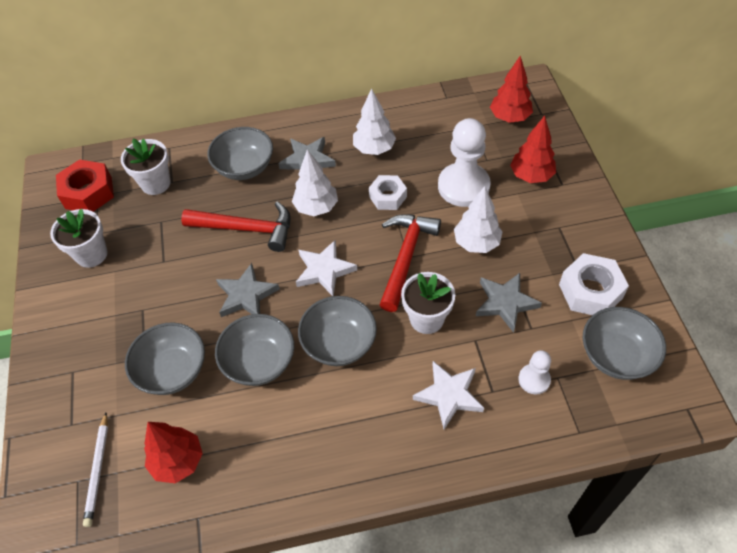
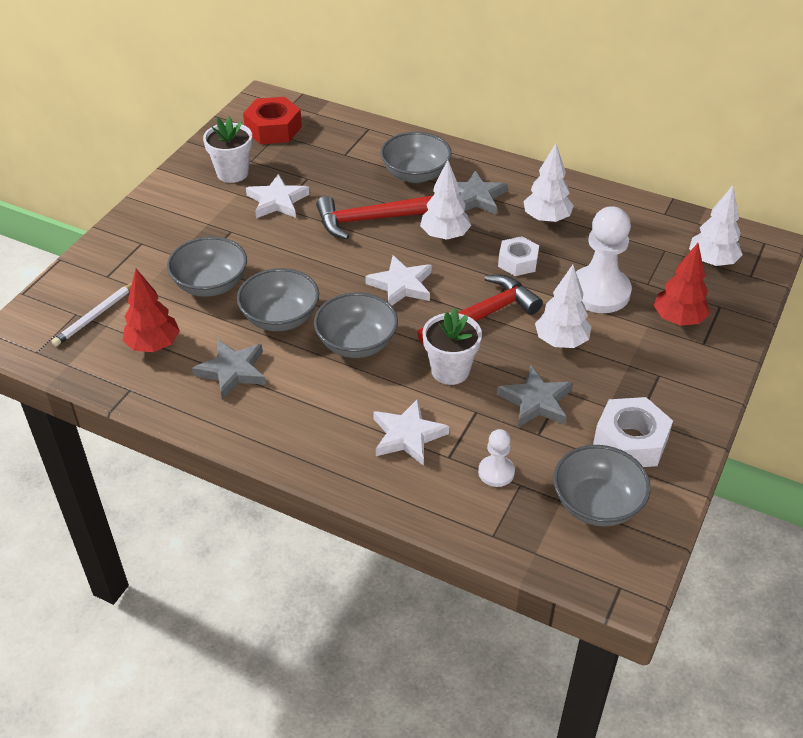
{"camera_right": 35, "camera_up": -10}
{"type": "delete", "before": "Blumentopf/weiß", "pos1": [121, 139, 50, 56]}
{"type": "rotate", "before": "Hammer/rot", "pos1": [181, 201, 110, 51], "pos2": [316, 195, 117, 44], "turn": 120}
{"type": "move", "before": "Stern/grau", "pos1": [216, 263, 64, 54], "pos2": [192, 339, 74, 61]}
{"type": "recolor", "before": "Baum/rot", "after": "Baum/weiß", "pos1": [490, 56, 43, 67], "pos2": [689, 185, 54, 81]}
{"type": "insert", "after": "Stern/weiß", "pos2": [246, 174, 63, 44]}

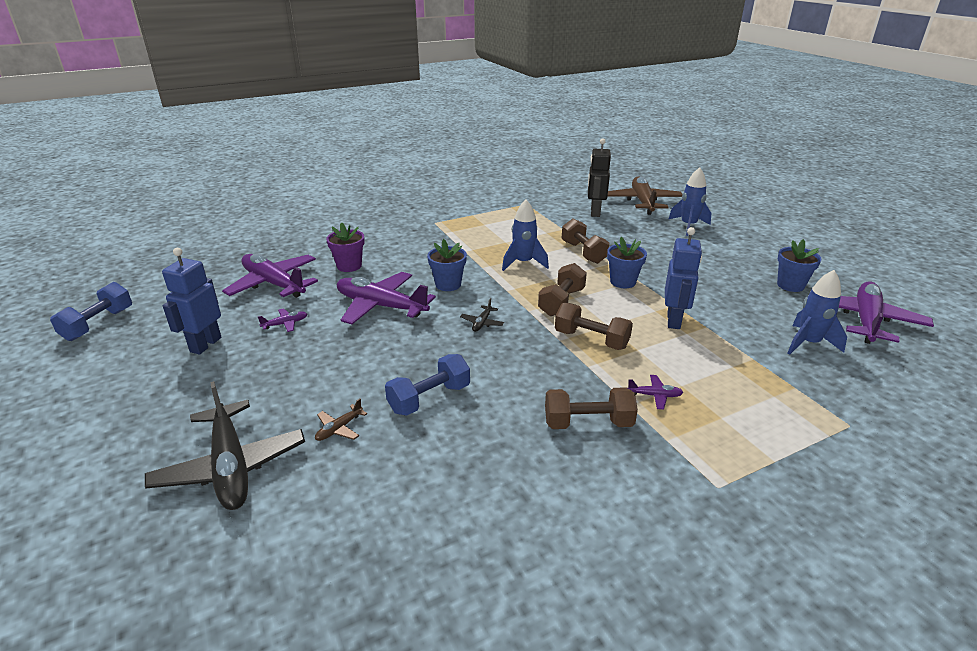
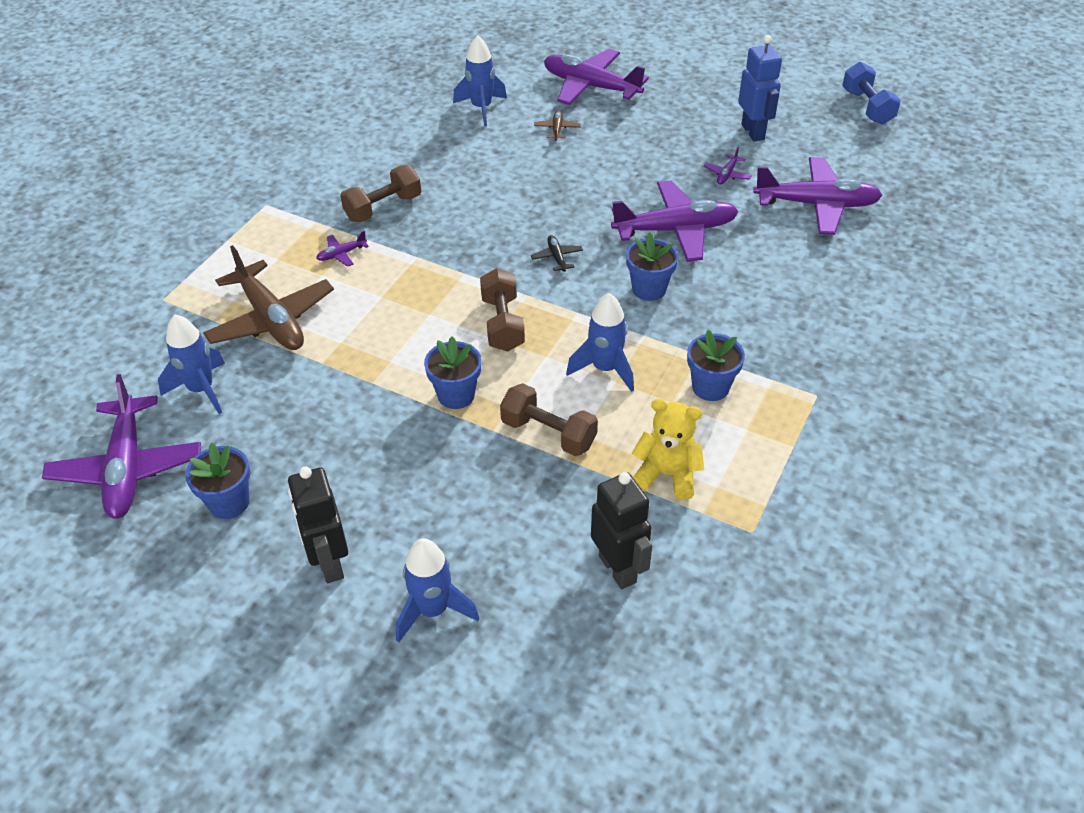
{"camera_right": 145, "camera_up": 15}
{"type": "recolor", "before": "Flugzeug/schwarz", "after": "Flugzeug/lila", "pos1": [145, 381, 160, 129], "pos2": [544, 49, 105, 56]}
{"type": "delete", "before": "Blumentopf/lila", "pos1": [326, 223, 39, 49]}
{"type": "delete", "before": "Hantel/blau", "pos1": [385, 354, 85, 62]}
{"type": "delete", "before": "Hantel/braun", "pos1": [555, 302, 78, 48]}
{"type": "move", "before": "Flugzeug/braun", "pos1": [608, 176, 74, 39], "pos2": [203, 245, 131, 105]}
{"type": "delete", "before": "Roboter/blau", "pos1": [665, 227, 37, 102]}
{"type": "insert", "after": "Roboter/schwarz", "pos2": [288, 466, 60, 117]}
{"type": "insert", "after": "Rakete/blau", "pos2": [453, 35, 54, 91]}
{"type": "insert", "after": "Teddybär/gelb", "pos2": [632, 399, 72, 101]}
{"type": "insert", "after": "Blumentopf/blau", "pos2": [687, 330, 58, 71]}

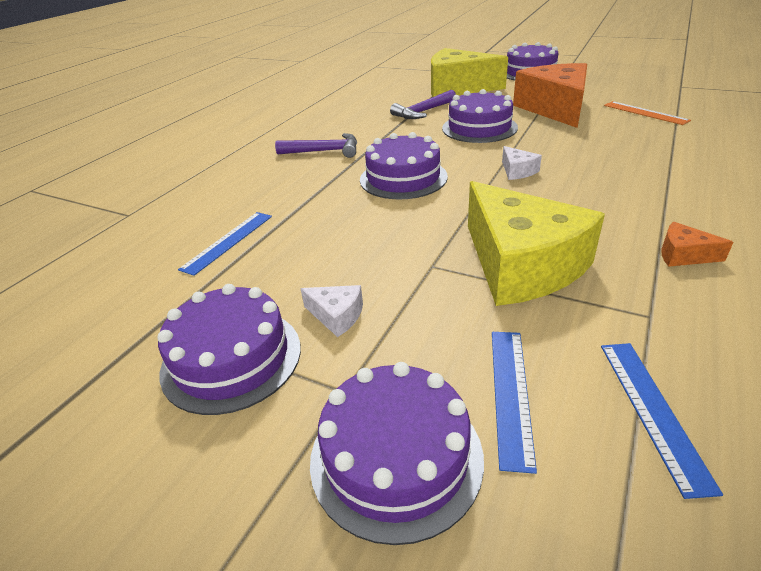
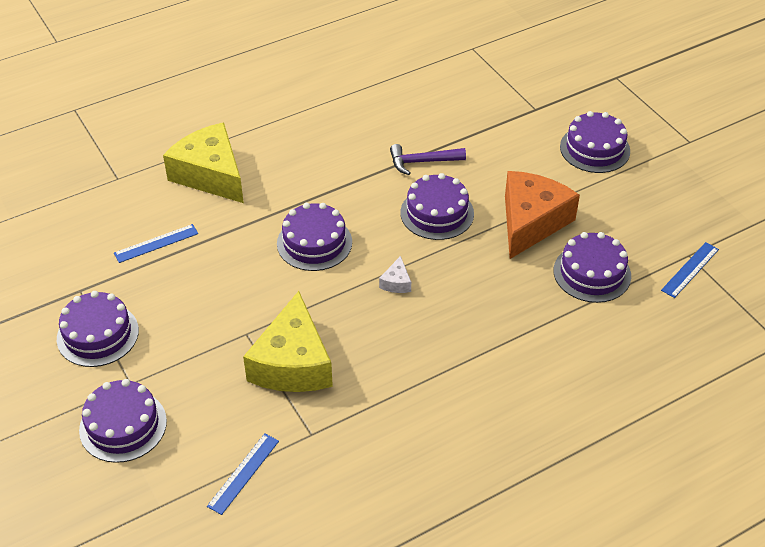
{"camera_right": 30, "camera_up": 10}
{"type": "delete", "before": "Hammer/lila", "pos1": [275, 133, 82, 25]}
{"type": "delete", "before": "Käse/weiß", "pos1": [300, 285, 63, 52]}
{"type": "move", "before": "Käse/gelb", "pos1": [431, 48, 77, 49], "pos2": [163, 122, 81, 81]}
{"type": "move", "before": "Lineal/blau", "pos1": [492, 332, 45, 142], "pos2": [661, 242, 58, 56]}
{"type": "replace", "before": "Lineal/orange", "after": "Kuchen/lila", "pos1": [604, 101, 87, 24], "pos2": [554, 232, 77, 71]}
{"type": "delete", "before": "Käse/orange", "pos1": [661, 222, 72, 45]}

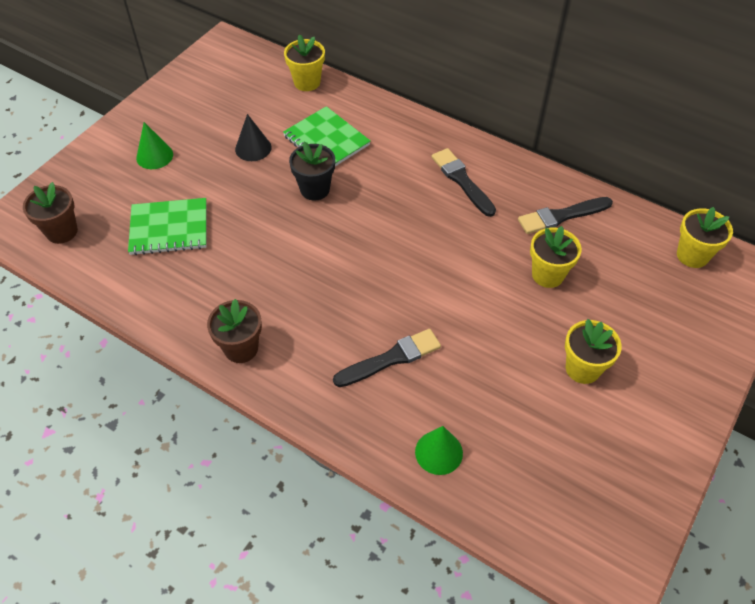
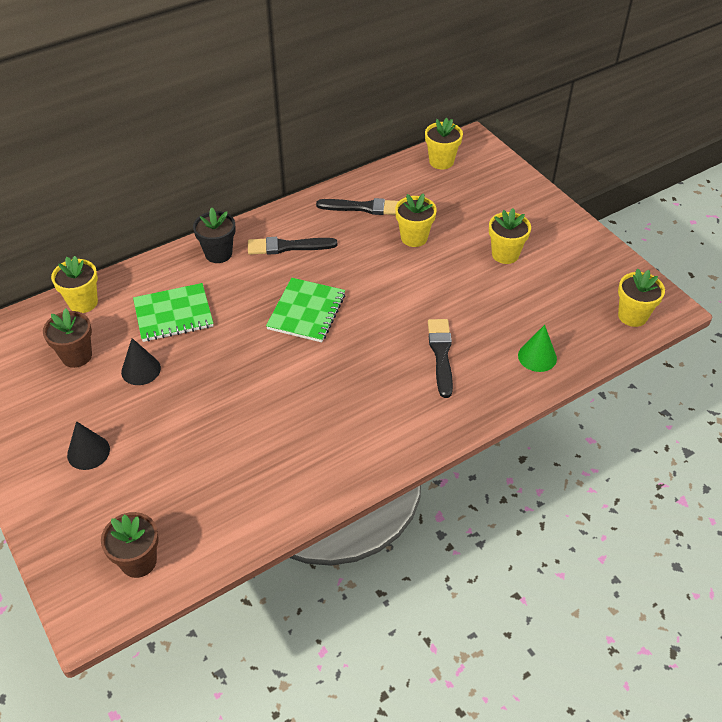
{"camera_right": -65, "camera_up": -5}
{"type": "move", "before": "Notizbuch/grün", "pos1": [128, 198, 79, 57], "pos2": [266, 278, 79, 64]}
{"type": "recolor", "before": "Kegel/grün", "after": "Kegel/schwarz", "pos1": [136, 122, 37, 47], "pos2": [67, 421, 43, 49]}
{"type": "move", "before": "Blumentopf/braun", "pos1": [207, 299, 55, 64], "pos2": [43, 308, 49, 60]}
{"type": "move", "before": "Blumentopf/schwarz", "pos1": [289, 142, 46, 59], "pos2": [193, 208, 43, 55]}
{"type": "rotate", "before": "Pinsel/schwarz", "pos1": [518, 197, 95, 37], "pos2": [316, 198, 83, 17], "turn": -90}
{"type": "insert", "after": "Blumentopf/gelb", "pos2": [618, 269, 47, 58]}

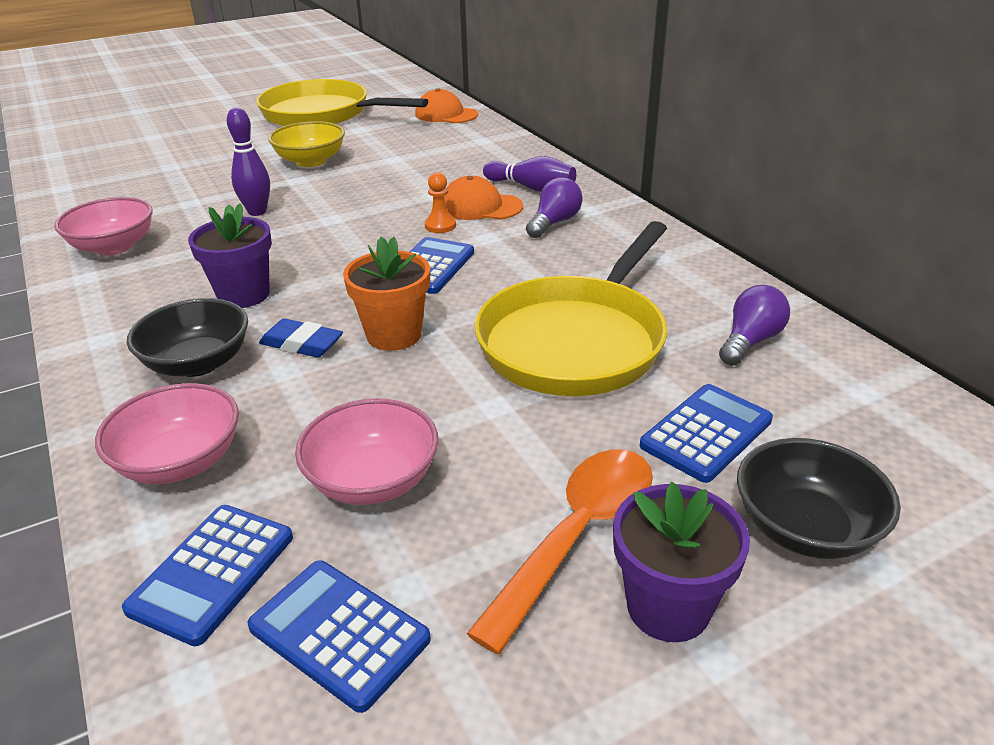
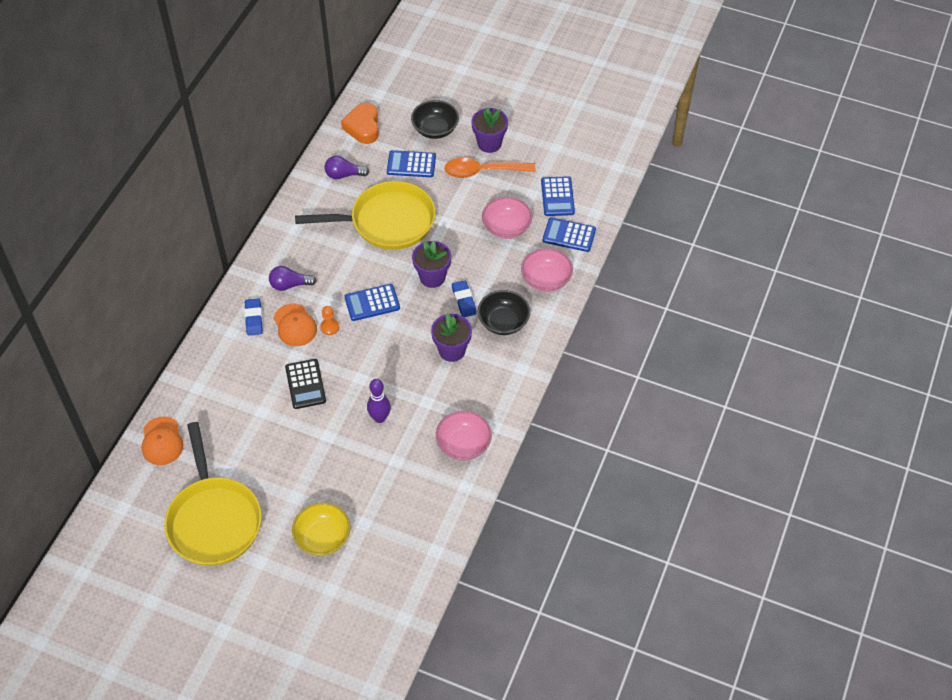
{"camera_right": -130, "camera_up": 20}
{"type": "rotate", "before": "Taschenrechner/blau", "pos1": [122, 505, 171, 141], "pos2": [543, 217, 53, 35], "turn": -150}
{"type": "move", "before": "Schüssel/gelb", "pos1": [268, 121, 77, 46], "pos2": [292, 502, 58, 54]}
{"type": "recolor", "before": "Blumentopf/orange", "after": "Blumentopf/lila", "pos1": [343, 237, 87, 114], "pos2": [412, 241, 39, 47]}
{"type": "replace", "before": "Bowlingkegel/lila", "after": "Radiergummi/blau", "pos1": [483, 156, 93, 36], "pos2": [244, 298, 19, 37]}
{"type": "insert", "after": "Taschenrechner/schwarz", "pos2": [285, 359, 41, 50]}
{"type": "insert", "after": "Herz/orange", "pos2": [341, 103, 38, 41]}

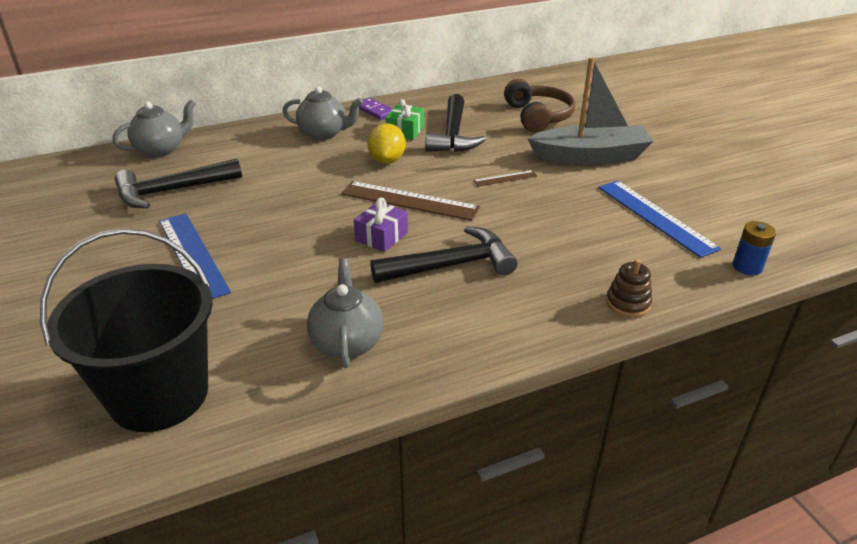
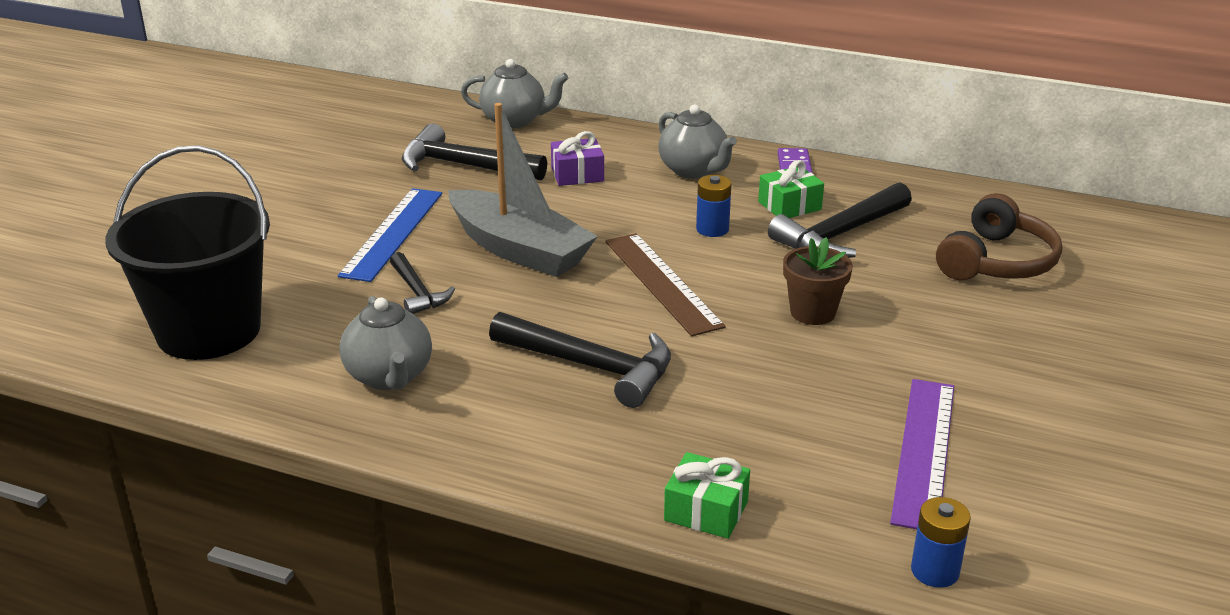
{"camera_right": 45, "camera_up": -5}
{"type": "rotate", "before": "Teekanne/grau", "pos1": [307, 258, 77, 110], "pos2": [339, 296, 93, 94], "turn": 120}
{"type": "move", "before": "Geschenk/lila", "pos1": [354, 197, 54, 55], "pos2": [551, 131, 53, 55]}
{"type": "replace", "before": "Zitrone/gelb", "after": "Batterie/blau", "pos1": [367, 123, 39, 41], "pos2": [696, 175, 36, 62]}
{"type": "replace", "before": "Lineal/braun", "after": "Blumentopf/braun", "pos1": [473, 170, 64, 16], "pos2": [783, 237, 70, 88]}
{"type": "move", "before": "Boot/grau", "pos1": [527, 57, 127, 107], "pos2": [448, 103, 150, 174]}
{"type": "recolor", "before": "Lineal/blau", "after": "Lineal/lila", "pos1": [598, 180, 123, 78], "pos2": [890, 379, 64, 150]}
{"type": "replace", "before": "Stapelspielzeug/braun", "after": "Geschenk/grün", "pos1": [606, 259, 46, 58], "pos2": [664, 452, 86, 87]}
{"type": "insert", "after": "Hammer/schwarz", "pos2": [390, 252, 65, 62]}

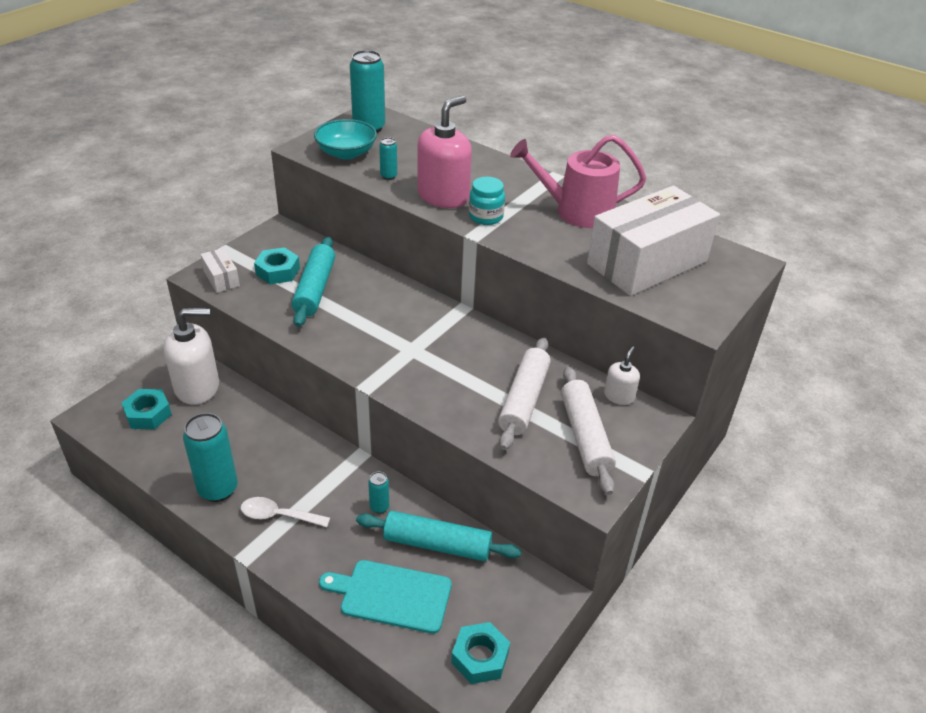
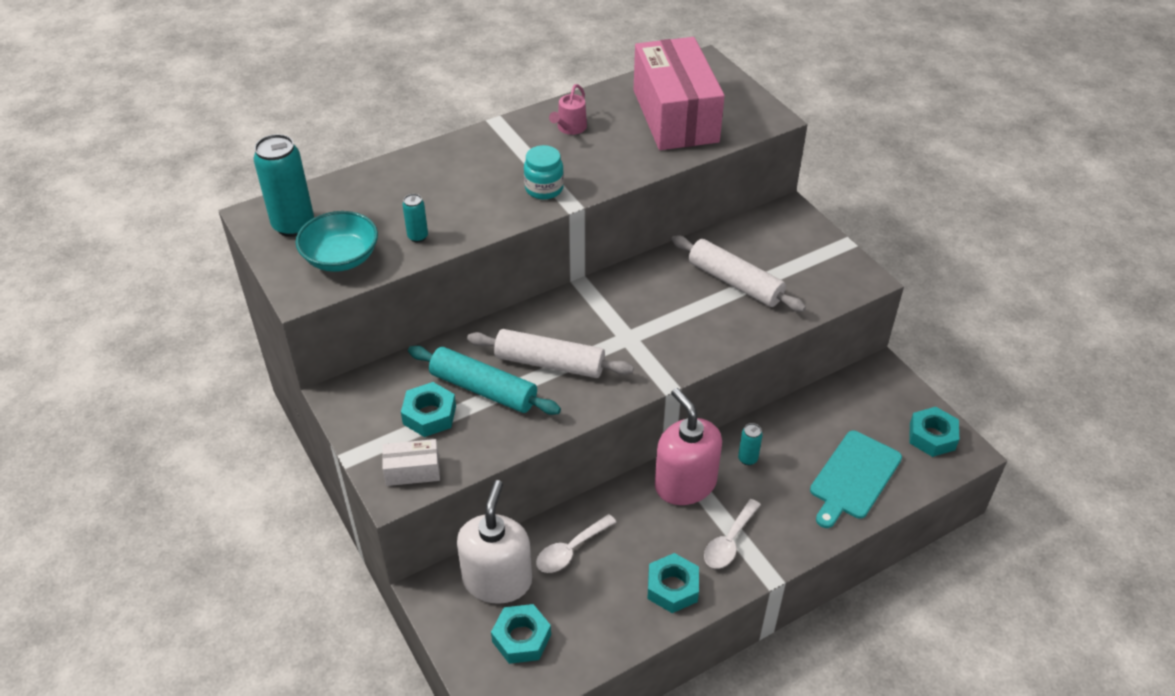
{"camera_right": -65, "camera_up": 5}
{"type": "replace", "before": "Dose/türkis", "after": "Sechskantmutter/türkis", "pos1": [183, 413, 55, 89], "pos2": [648, 553, 51, 60]}
{"type": "delete", "before": "Nudelholz/türkis", "pos1": [356, 511, 165, 50]}
{"type": "move", "before": "Seifenspender/rosa", "pos1": [417, 96, 55, 112], "pos2": [655, 388, 67, 117]}
{"type": "resize", "before": "Gießkanne/rosa", "pos1": [510, 135, 136, 93], "pos2": [549, 84, 38, 51], "scale": 0.49}
{"type": "move", "before": "Nudelholz/weiß", "pos1": [561, 367, 55, 128], "pos2": [467, 329, 167, 49]}
{"type": "recolor", "before": "Schachtel/weiß", "after": "Schachtel/rosa", "pos1": [587, 186, 133, 110], "pos2": [634, 37, 91, 113]}
{"type": "delete", "before": "Seifenspender/weiß", "pos1": [604, 347, 36, 58]}
{"type": "insert", "after": "Löffel/weiß", "pos2": [536, 514, 80, 59]}

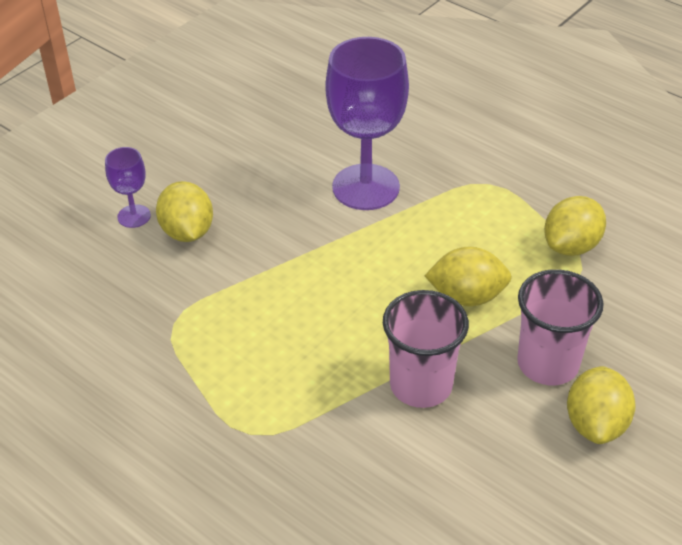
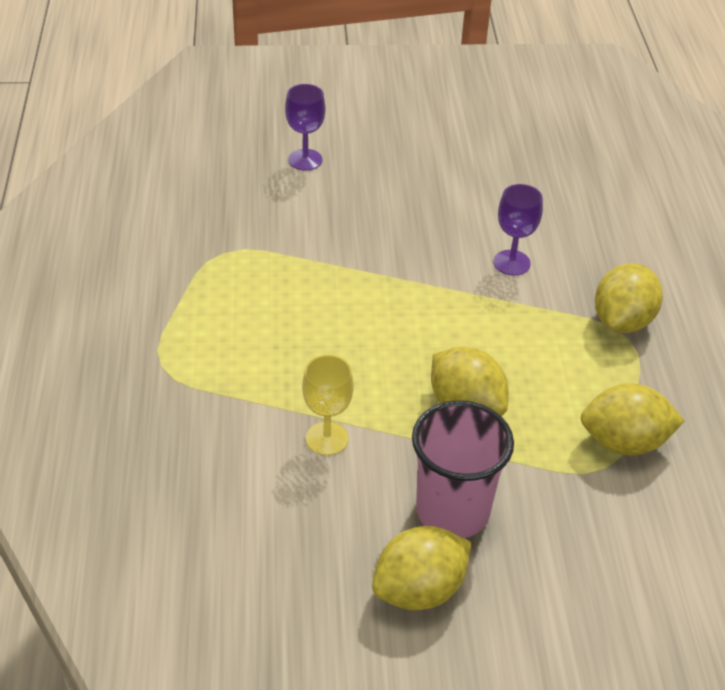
{"camera_right": 45, "camera_up": 0}
{"type": "move", "before": "Zitrone/gelb", "pos1": [156, 181, 57, 61], "pos2": [595, 263, 68, 70]}
{"type": "resize", "before": "Kelch/lila", "pos1": [326, 37, 83, 173], "pos2": [494, 184, 49, 92], "scale": 0.48}
{"type": "replace", "before": "Becher/rosa", "after": "Kelch/gelb", "pos1": [383, 290, 86, 118], "pos2": [302, 355, 52, 100]}

